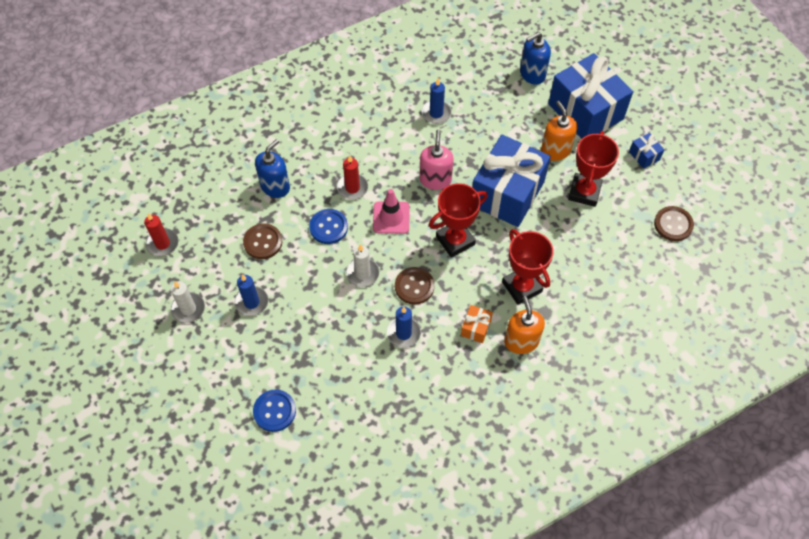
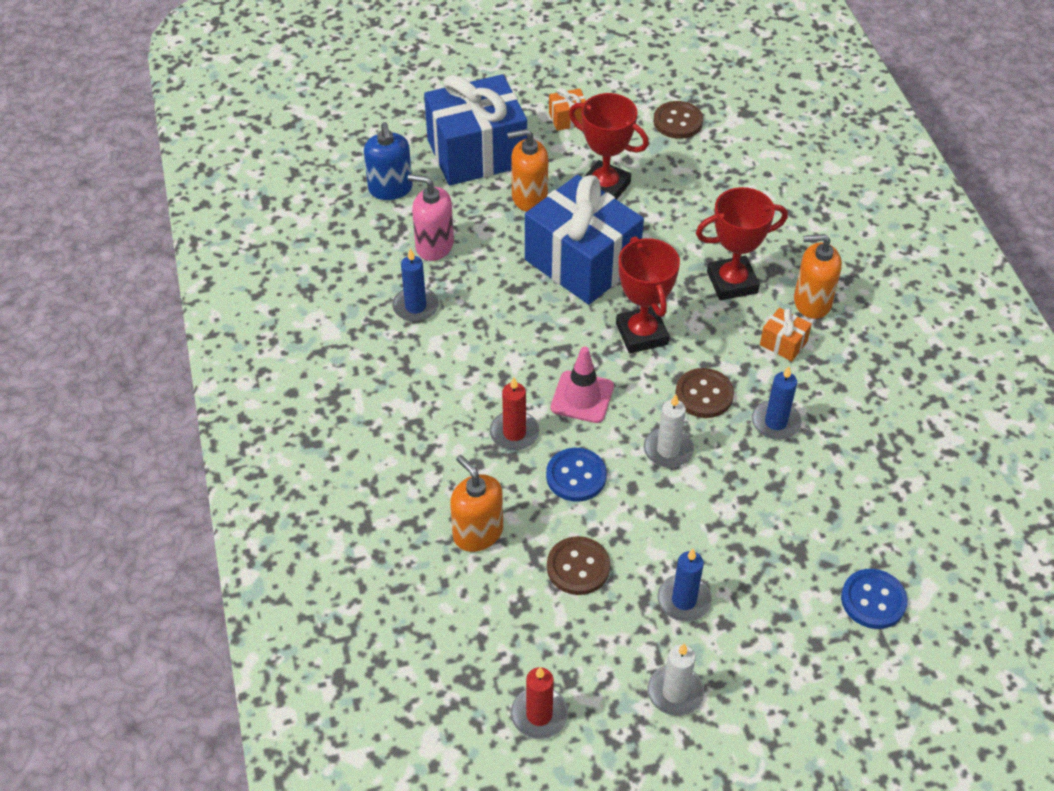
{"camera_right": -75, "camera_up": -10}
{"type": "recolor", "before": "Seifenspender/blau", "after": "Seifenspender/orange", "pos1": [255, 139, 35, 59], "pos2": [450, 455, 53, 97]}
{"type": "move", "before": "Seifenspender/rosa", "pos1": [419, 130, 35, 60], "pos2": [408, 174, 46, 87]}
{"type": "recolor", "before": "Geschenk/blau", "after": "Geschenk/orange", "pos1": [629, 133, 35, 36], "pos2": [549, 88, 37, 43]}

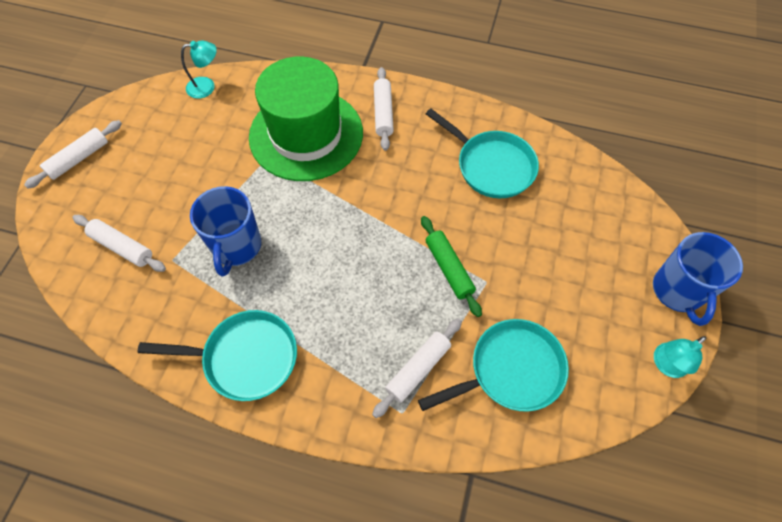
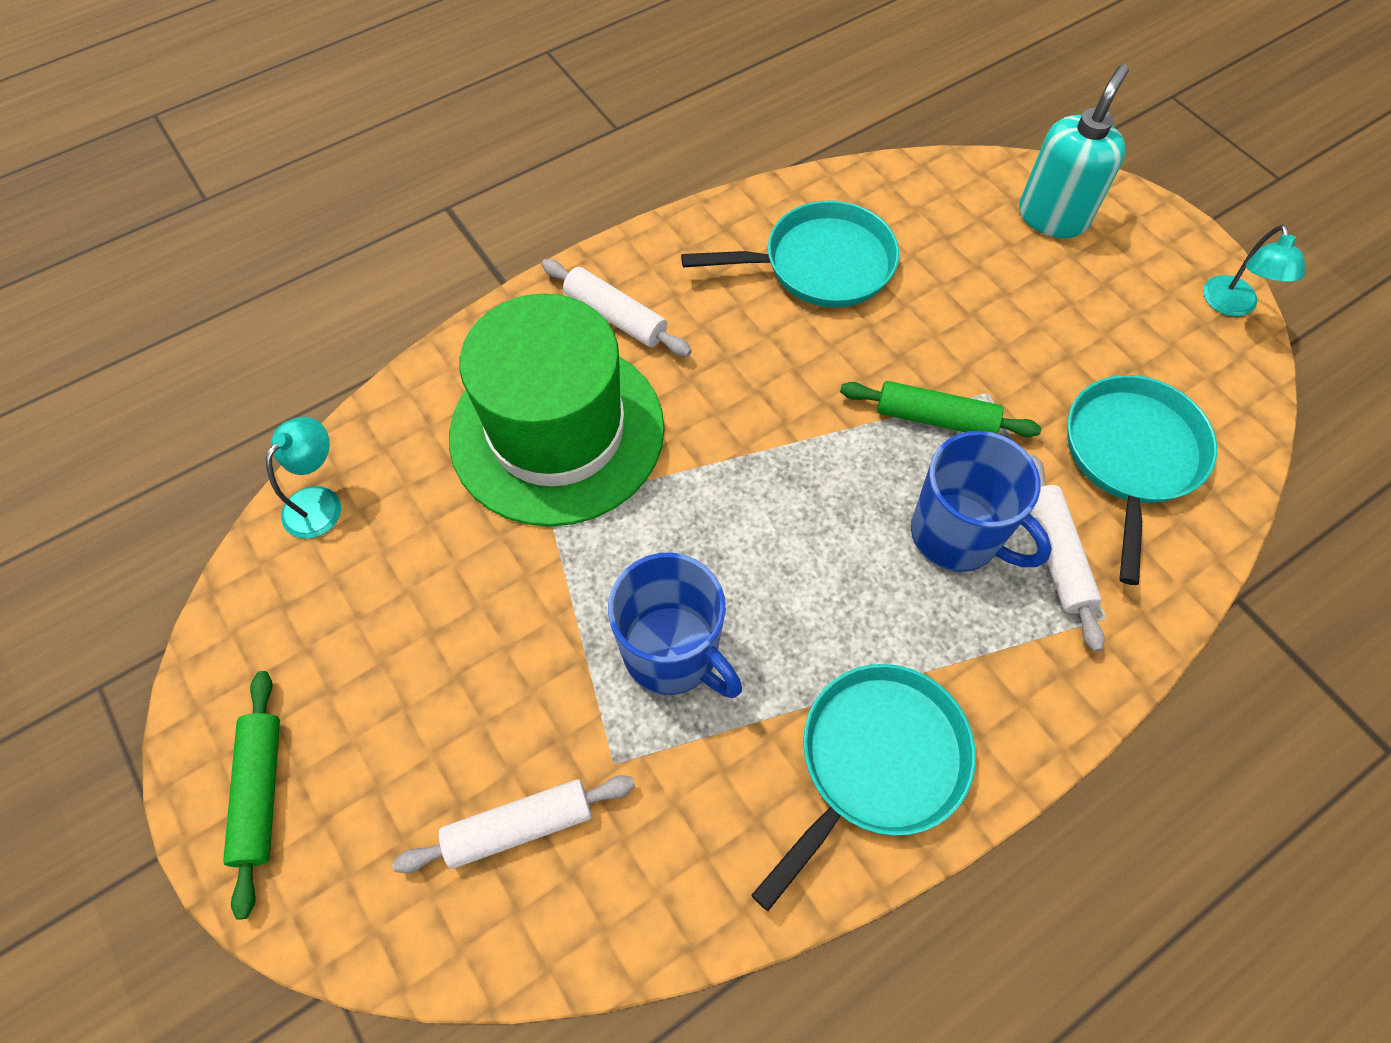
{"camera_right": -50, "camera_up": 0}
{"type": "recolor", "before": "Nudelholz/weiß", "after": "Nudelholz/grün", "pos1": [24, 120, 98, 69], "pos2": [223, 671, 57, 249]}
{"type": "move", "before": "Tasse/blau", "pos1": [653, 232, 90, 94], "pos2": [911, 431, 141, 141]}
{"type": "insert", "after": "Seifenspender/türkis", "pos2": [1019, 64, 110, 174]}

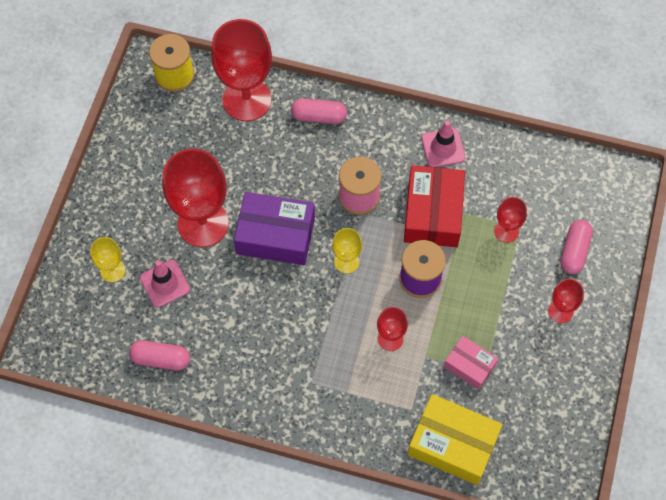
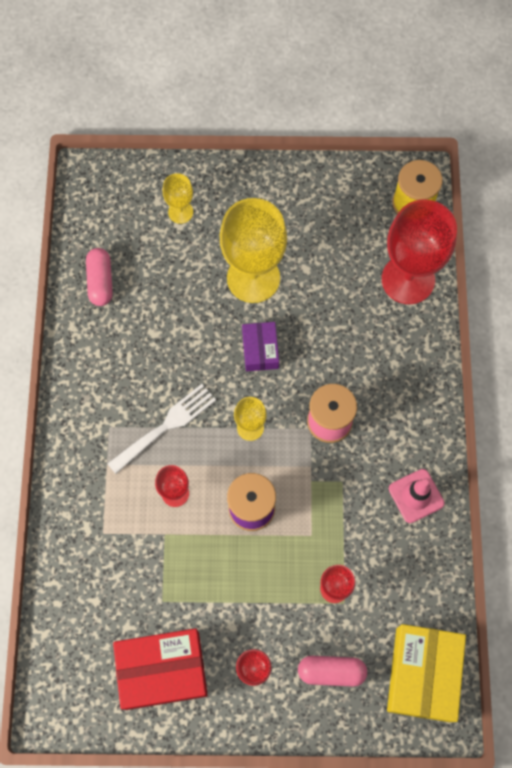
{"camera_right": 75, "camera_up": 5}
{"type": "delete", "before": "Leitkegel/rosa", "pos1": [140, 260, 50, 47]}
{"type": "recolor", "before": "Kelch/rot", "after": "Kelch/gelb", "pos1": [162, 149, 67, 98], "pos2": [220, 198, 67, 105]}
{"type": "resize", "before": "Schachtel/lila", "pos1": [234, 192, 81, 73], "pos2": [242, 322, 37, 49], "scale": 0.57}
{"type": "delete", "before": "Kapsel/rosa", "pos1": [291, 98, 56, 26]}
{"type": "move", "before": "Schachtel/rot", "pos1": [404, 165, 61, 82], "pos2": [113, 628, 95, 82]}
{"type": "move", "before": "Schachtel/gelb", "pos1": [407, 394, 96, 91], "pos2": [387, 624, 79, 98]}
{"type": "delete", "before": "Schachtel/rosa", "pos1": [444, 336, 54, 54]}
{"type": "insert", "after": "Gabel/weiß", "pos2": [107, 384, 109, 90]}

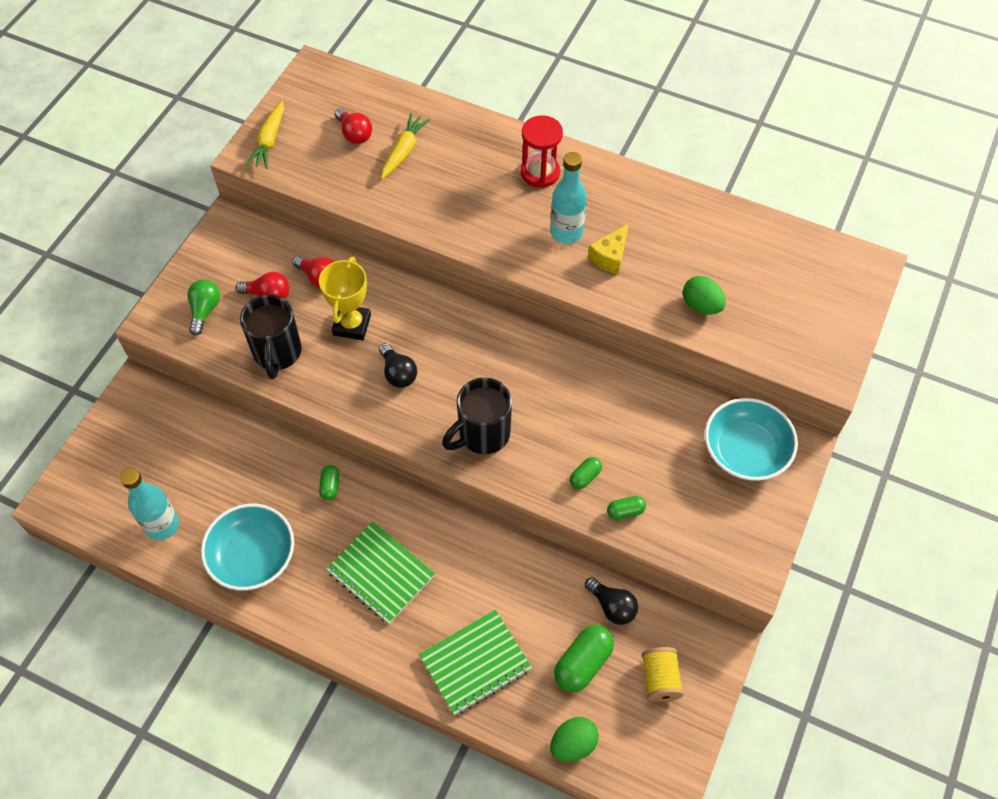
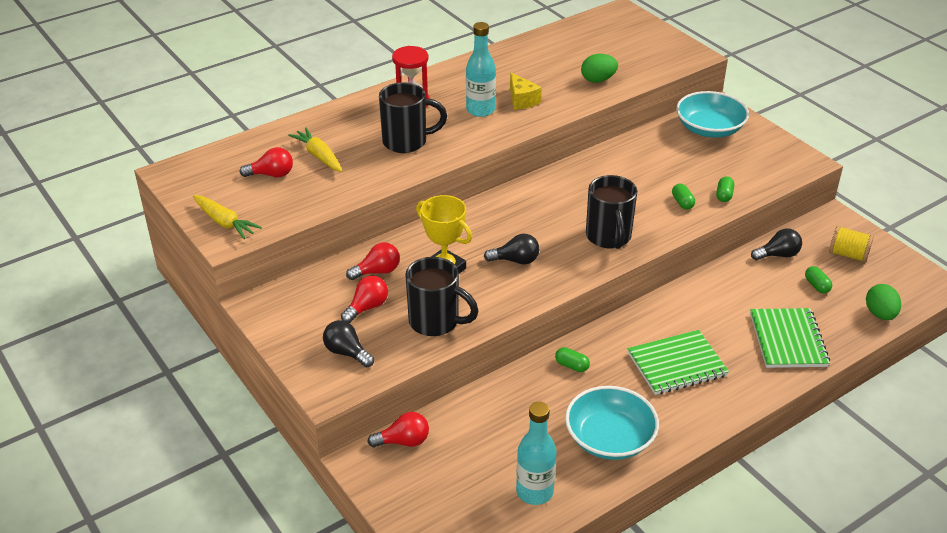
{"camera_right": -60, "camera_up": -20}
{"type": "recolor", "before": "Glühbirne/grün", "after": "Glühbirne/schwarz", "pos1": [188, 280, 32, 55], "pos2": [323, 320, 51, 48]}
{"type": "resize", "before": "Kapsel/grün", "pos1": [554, 625, 60, 67], "pos2": [805, 266, 27, 28], "scale": 0.54}
{"type": "insert", "after": "Glühbirne/rot", "pos2": [367, 412, 62, 35]}
{"type": "insert", "after": "Tasse/schwarz", "pos2": [379, 83, 68, 70]}

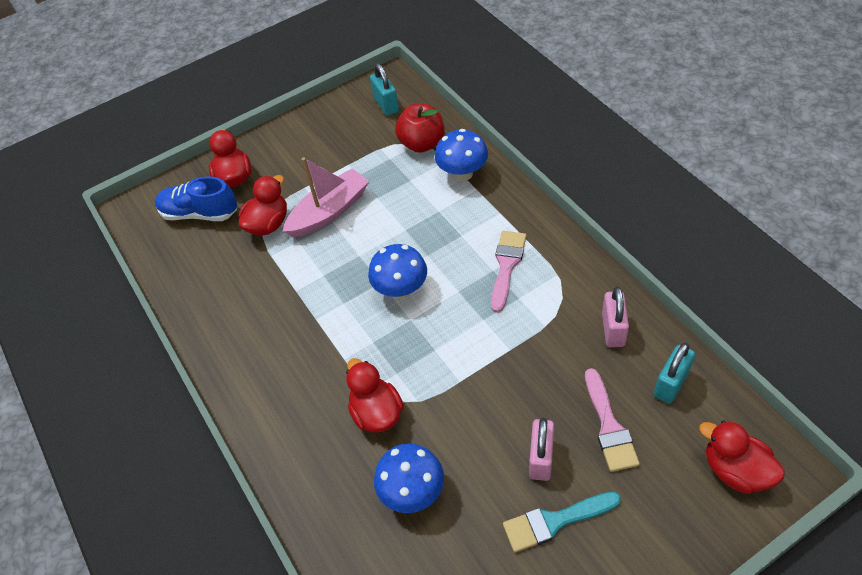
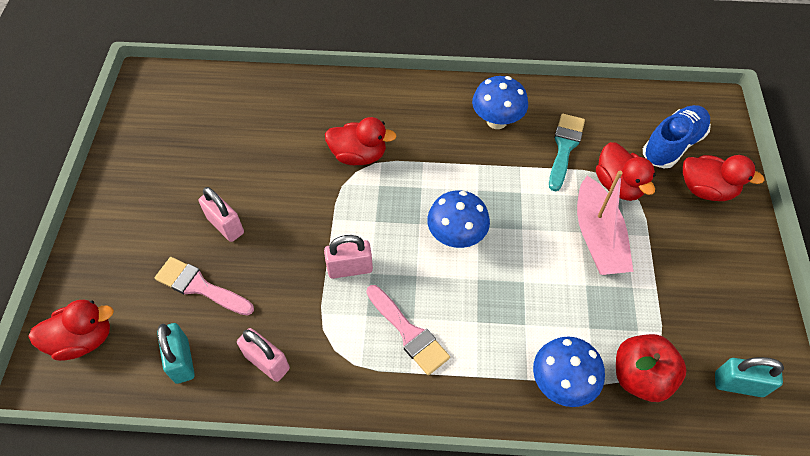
{"camera_right": 120, "camera_up": 5}
{"type": "move", "before": "Pilz/blau", "pos1": [374, 443, 70, 70], "pos2": [472, 76, 56, 53]}
{"type": "move", "before": "Pinsel/türkis", "pos1": [503, 492, 118, 60], "pos2": [549, 114, 36, 77]}
{"type": "insert", "after": "Vorhängeschloss/rosa", "pos2": [324, 235, 49, 44]}

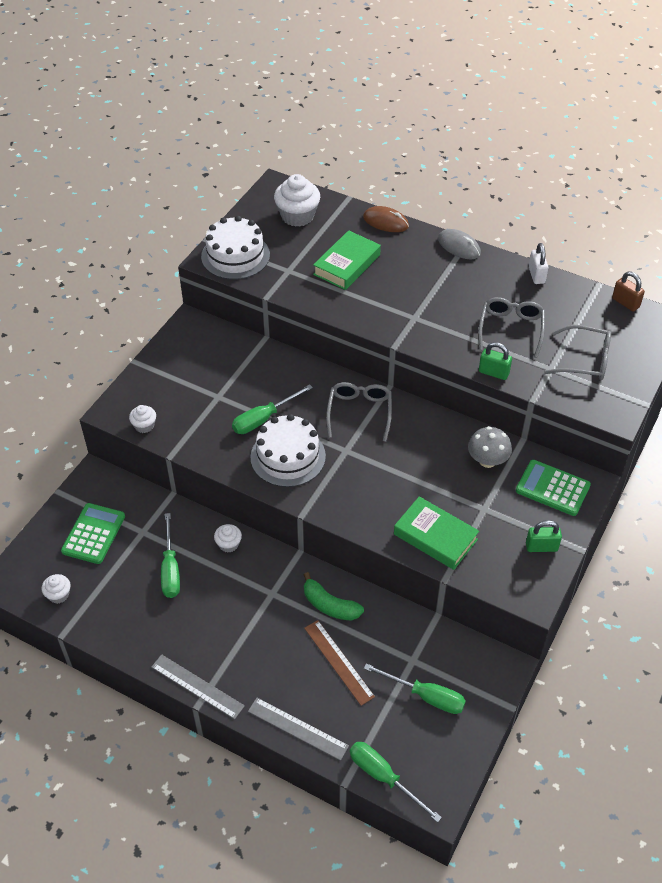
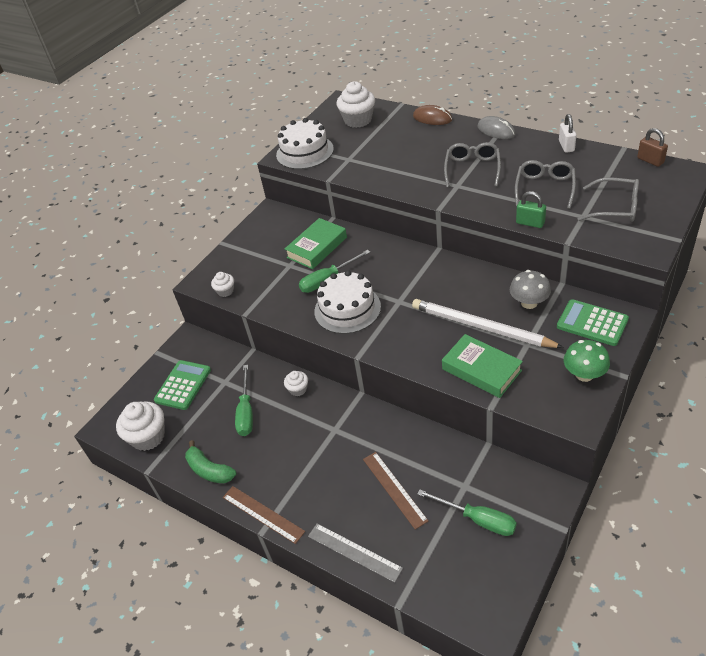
{"camera_right": 10, "camera_up": -5}
{"type": "resize", "before": "Muffin/weiß", "pos1": [42, 574, 28, 30], "pos2": [116, 401, 49, 50], "scale": 1.88}
{"type": "recolor", "before": "Lineal/grau", "after": "Lineal/braun", "pos1": [151, 654, 94, 65], "pos2": [223, 486, 82, 58]}
{"type": "move", "before": "Banane/grün", "pos1": [304, 572, 60, 49], "pos2": [185, 440, 51, 43]}
{"type": "move", "before": "Buch/grün", "pos1": [313, 230, 68, 60], "pos2": [285, 218, 62, 51]}
{"type": "move", "before": "Brille/grau", "pos1": [326, 382, 66, 60], "pos2": [444, 142, 57, 46]}
{"type": "delete", "before": "Schraubenzieher/grün", "pos1": [350, 742, 92, 81]}
{"type": "replace", "before": "Vorhängeschloss/grün", "after": "Pilz/grün", "pos1": [526, 520, 36, 32], "pos2": [564, 340, 46, 42]}
{"type": "insert", "after": "Bleistift/weiß", "pos2": [412, 299, 152, 49]}

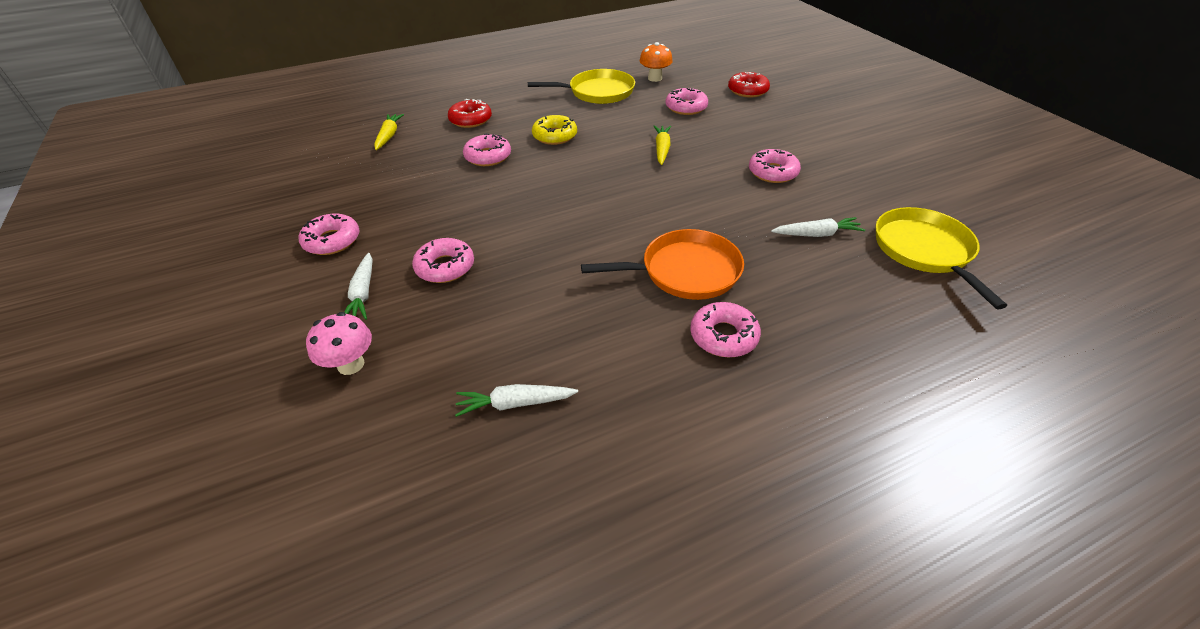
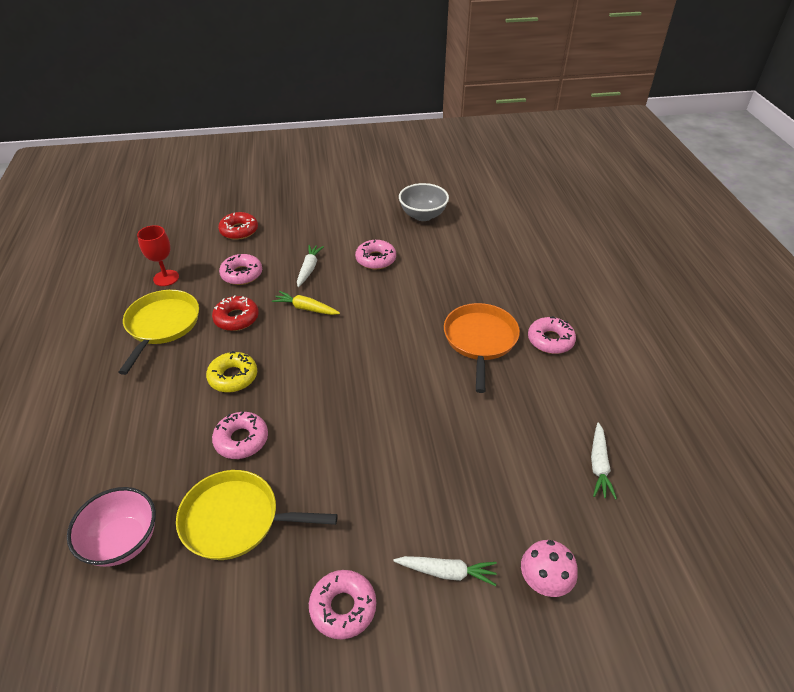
{"camera_right": -75, "camera_up": 0}
{"type": "replace", "before": "Karotte/gelb", "after": "Schüssel/rosa", "pos1": [374, 114, 30, 36], "pos2": [67, 487, 89, 80]}
{"type": "delete", "before": "Donut/rosa", "pos1": [412, 238, 62, 45]}
{"type": "move", "before": "Donut/rot", "pos1": [448, 99, 44, 29], "pos2": [212, 295, 47, 36]}
{"type": "replace", "before": "Pilz/orange", "after": "Kelch/rot", "pos1": [640, 42, 33, 40], "pos2": [137, 225, 42, 61]}
{"type": "move", "before": "Karotte/weiß", "pos1": [771, 217, 94, 20], "pos2": [297, 245, 27, 42]}
{"type": "move", "before": "Pfanne/gelb", "pos1": [875, 207, 132, 103], "pos2": [176, 470, 162, 90]}
{"type": "insert", "after": "Schüssel/grau", "pos2": [399, 183, 50, 38]}

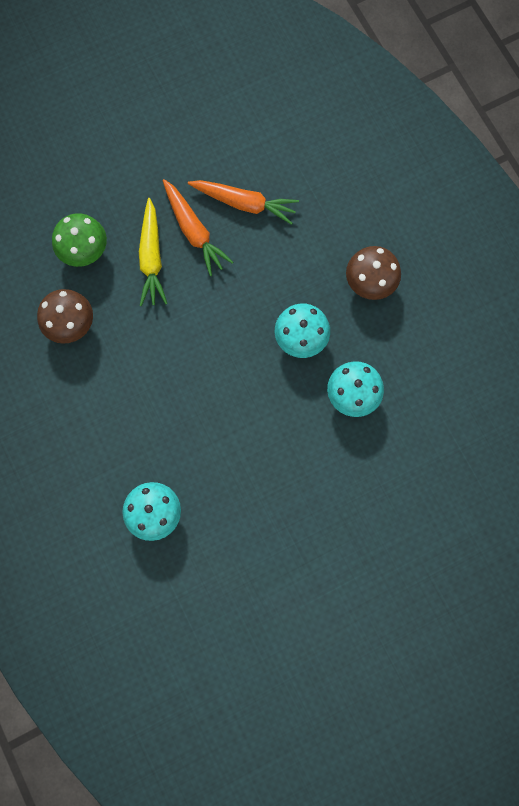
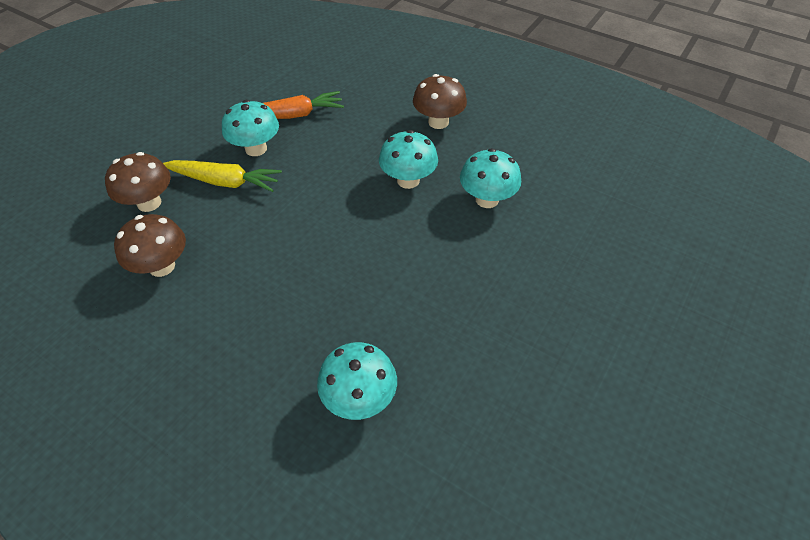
{"camera_right": -30, "camera_up": -25}
{"type": "recolor", "before": "Pilz/grün", "after": "Pilz/braun", "pos1": [52, 213, 55, 54], "pos2": [105, 152, 66, 60]}
{"type": "rotate", "before": "Karotte/gelb", "pos1": [139, 198, 29, 108], "pos2": [163, 160, 119, 32], "turn": -45}
{"type": "replace", "before": "Karotte/orange", "after": "Pilz/türkis", "pos1": [163, 179, 70, 97], "pos2": [222, 100, 57, 56]}

